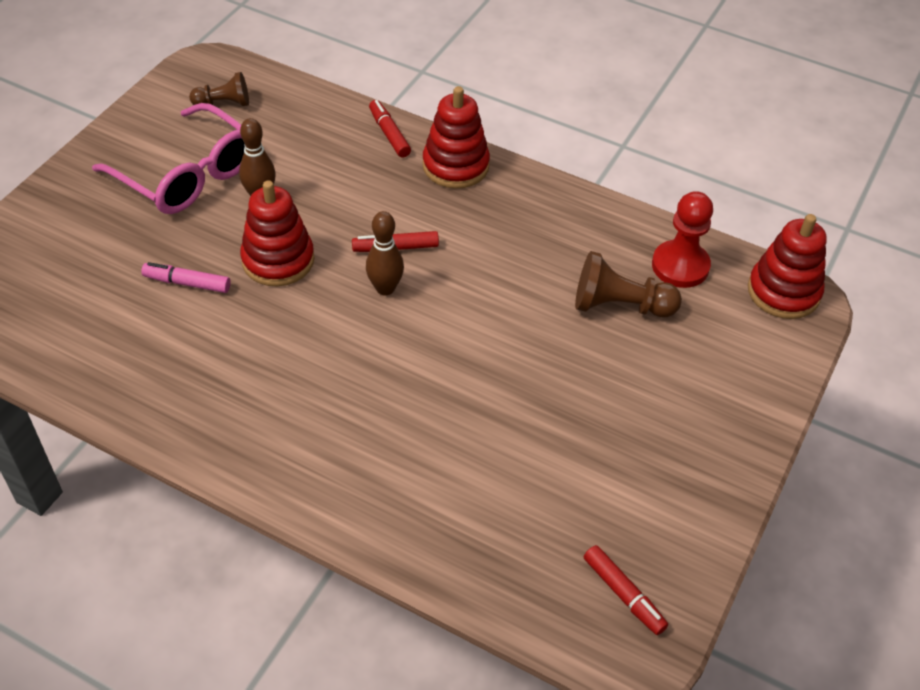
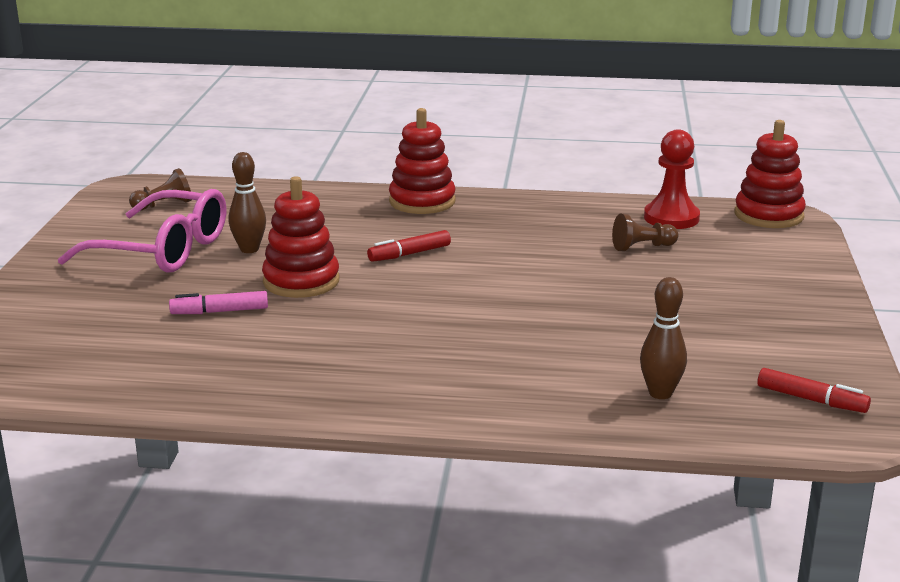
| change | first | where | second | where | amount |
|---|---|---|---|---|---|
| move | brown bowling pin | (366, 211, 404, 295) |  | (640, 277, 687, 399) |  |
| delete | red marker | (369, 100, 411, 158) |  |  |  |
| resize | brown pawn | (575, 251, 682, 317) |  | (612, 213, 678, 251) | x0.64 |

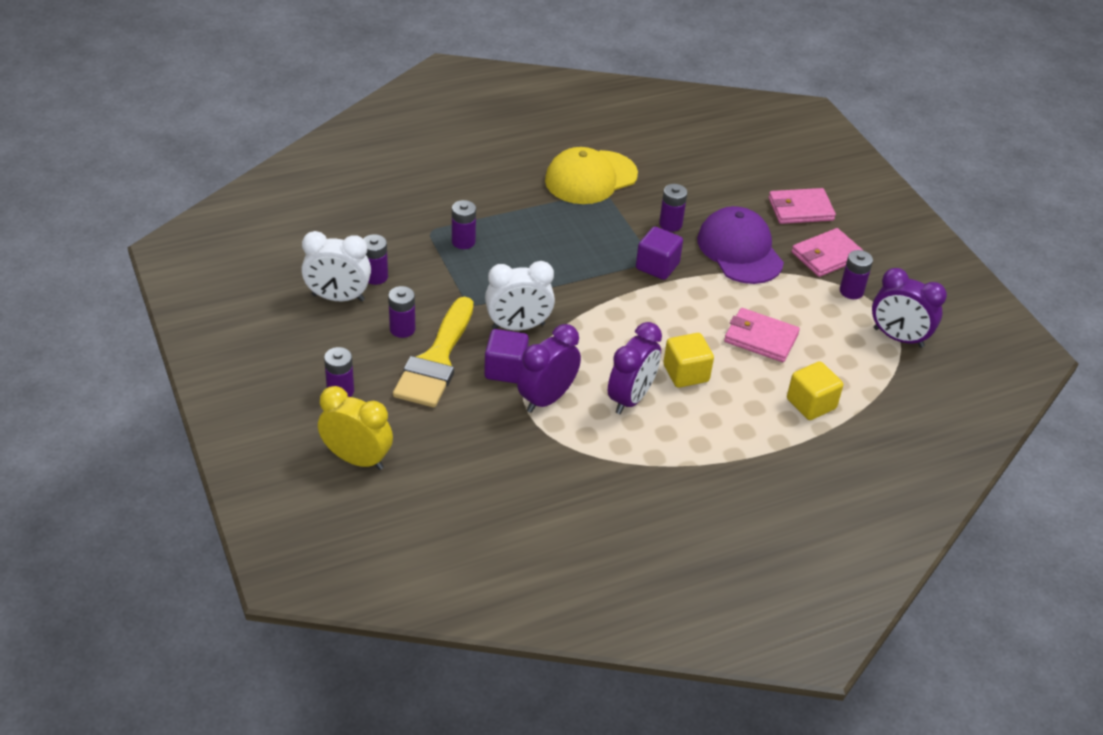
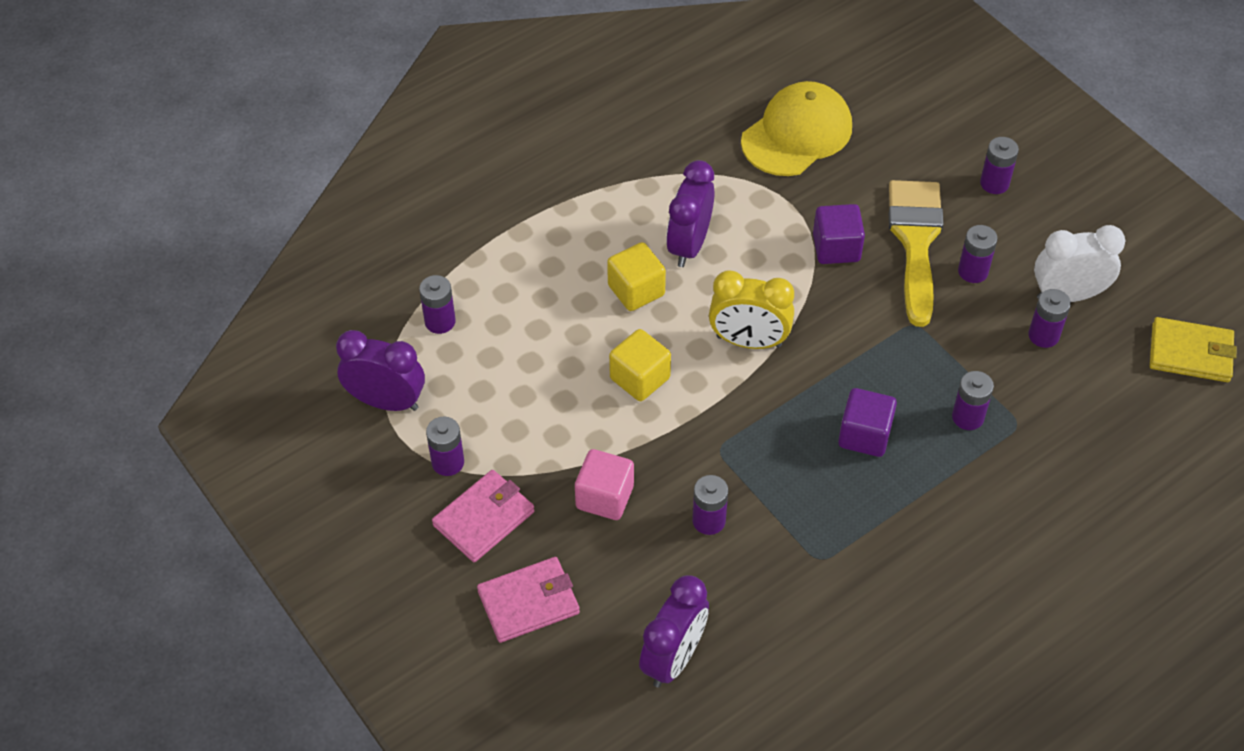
| change | first | where | second | where | amount |
|---|---|---|---|---|---|
| move | yellow clock | (318, 386, 393, 470) |  | (709, 270, 794, 349) |  |
| delete | white clock | (485, 261, 555, 330) |  |  |  |
| move | purple clock | (517, 324, 581, 413) |  | (639, 575, 709, 687) |  |
| move | yellow cap | (545, 147, 638, 204) |  | (741, 81, 852, 176) |  |
| move | purple cube | (636, 226, 683, 280) |  | (838, 388, 897, 457) |  |
| replace | purple cap | (697, 206, 784, 284) | pink cube | (575, 449, 634, 520) |  |
| delete | pink wallet | (724, 308, 800, 362) |  |  |  |
| move | yellow cube | (787, 361, 843, 420) |  | (609, 329, 671, 401) |  |
| insert |  |  | purple battery | (419, 275, 456, 334) |  |
| insert |  |  | yellow wallet | (1150, 317, 1237, 382) |  |

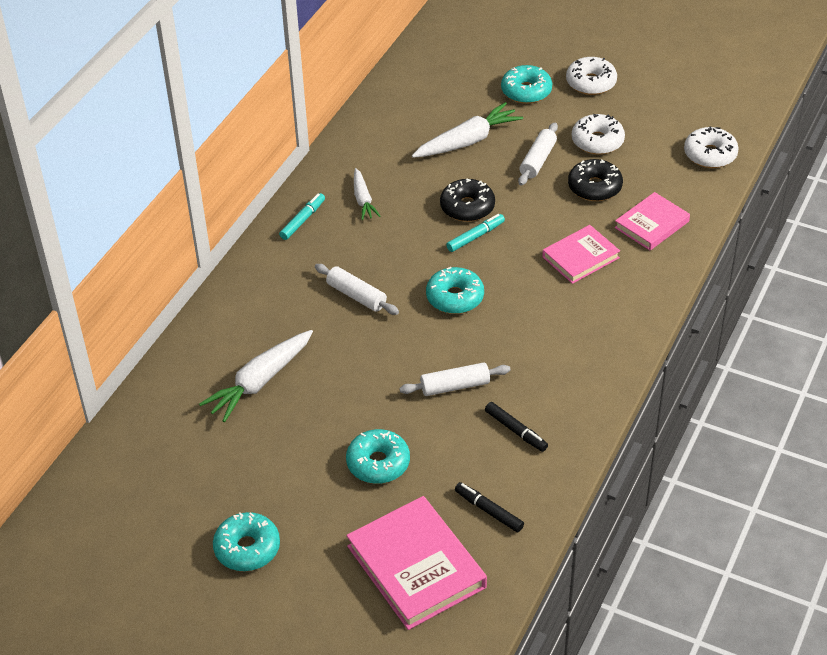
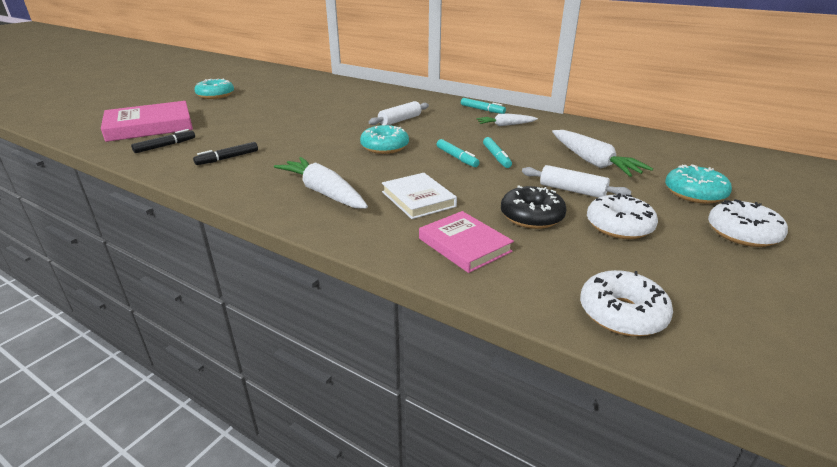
| change | first | where | second | where | amount |
|---|---|---|---|---|---|
| move | white carrot | (199, 330, 313, 422) |  | (274, 157, 368, 209) |  |
| delete | turquoise donut | (346, 429, 410, 484) |  |  |  |
| delete | white rolling pin | (399, 362, 511, 396) |  |  |  |
| replace | black donut | (440, 178, 495, 222) | turquoise marker | (483, 137, 512, 168) |  |
| recolor | pink book | (542, 225, 620, 284) | white book | (382, 173, 457, 219) |  |

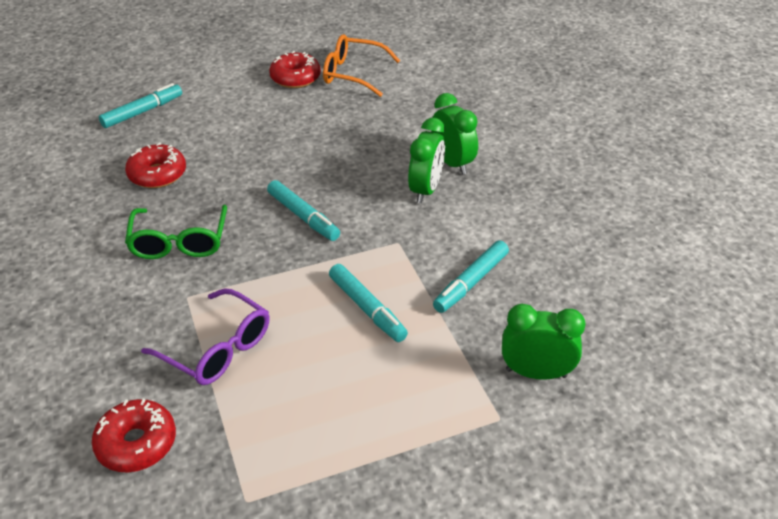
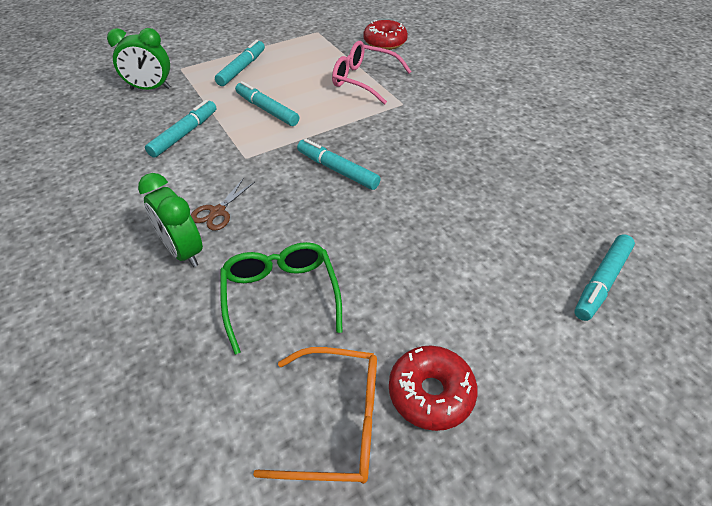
| change | first | where | second | where | amount |
|---|---|---|---|---|---|
| delete | red donut | (125, 142, 186, 188) |  |  |  |
| move | green glasses | (125, 205, 227, 259) |  | (220, 242, 342, 355) |  |
| recolor | purple glasses | (141, 288, 270, 385) | pink glasses | (332, 41, 412, 105) |  |
| replace | green clock | (408, 118, 445, 203) | brown scissors | (191, 179, 255, 231) |  |
| insert |  |  | turquoise marker | (215, 40, 265, 86) |  |

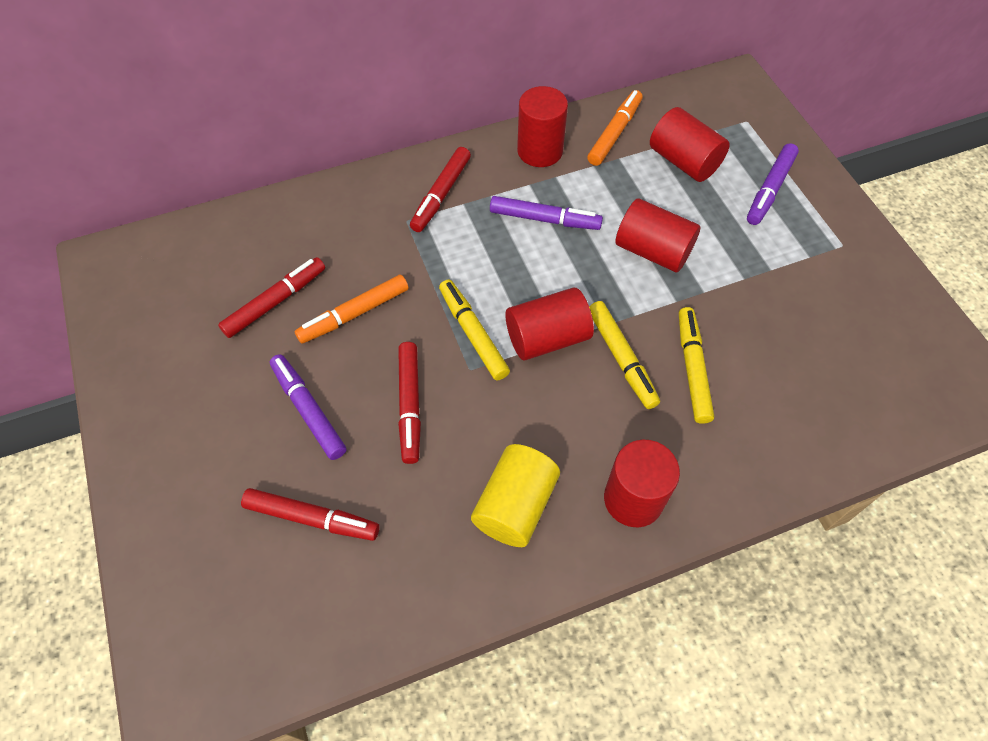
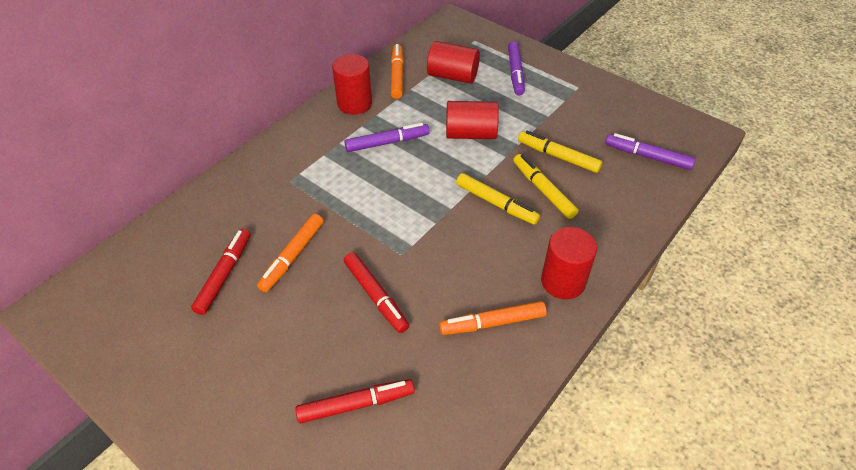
| change | first | where | second | where | amount |
|---|---|---|---|---|---|
| move | purple marker | (270, 354, 346, 460) |  | (605, 133, 696, 170) |  |
| delete | red marker | (410, 147, 471, 232) |  |  |  |
| move | yellow marker | (439, 280, 510, 380) |  | (518, 131, 602, 173) |  |
| replace | yellow cylinder | (471, 444, 560, 547) | orange marker | (439, 301, 547, 335) |  |
| delete | red cylinder | (506, 288, 594, 361) |  |  |  |

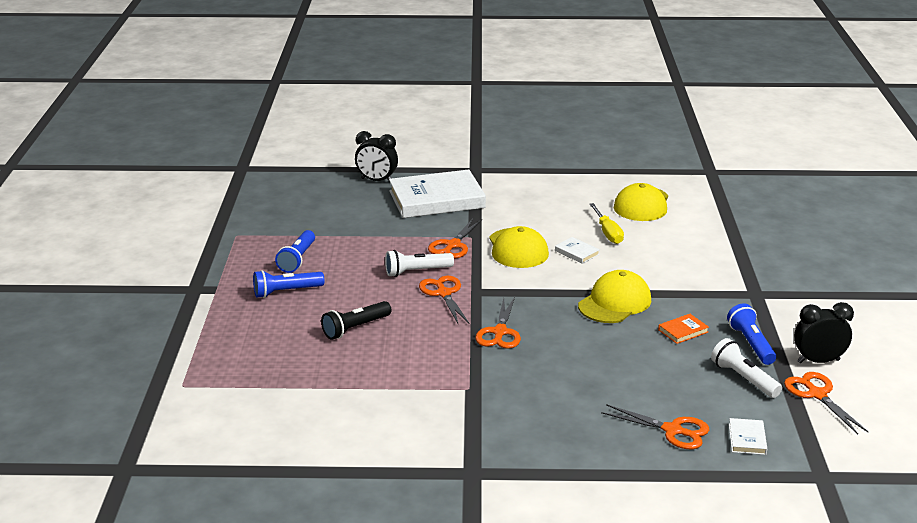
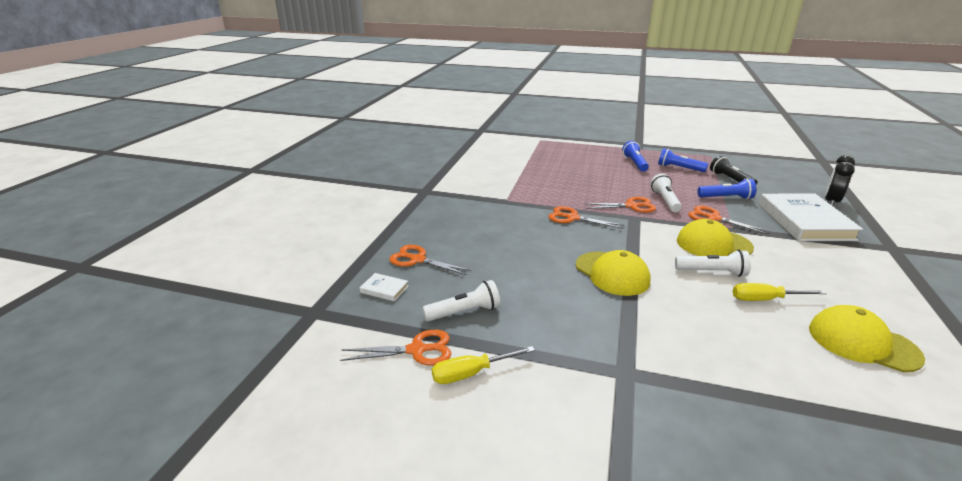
| change | first | where | second | where | amount |
|---|---|---|---|---|---|
| move | black flashlight | (321, 301, 391, 340) |  | (710, 156, 757, 185) |  |
| replace | white book | (555, 237, 600, 264) | white flashlight | (675, 250, 751, 277) |  |
| rotate | orange scissors | (601, 404, 709, 449) |  | (389, 245, 471, 275) | 75 degrees clockwise |
| delete | orange book | (658, 314, 709, 344) |  |  |  |
| move | blue flashlight | (727, 303, 776, 365) |  | (698, 178, 756, 199) |  |
| replace | black clock | (794, 302, 854, 363) | yellow screwdriver | (432, 346, 535, 384) |  |

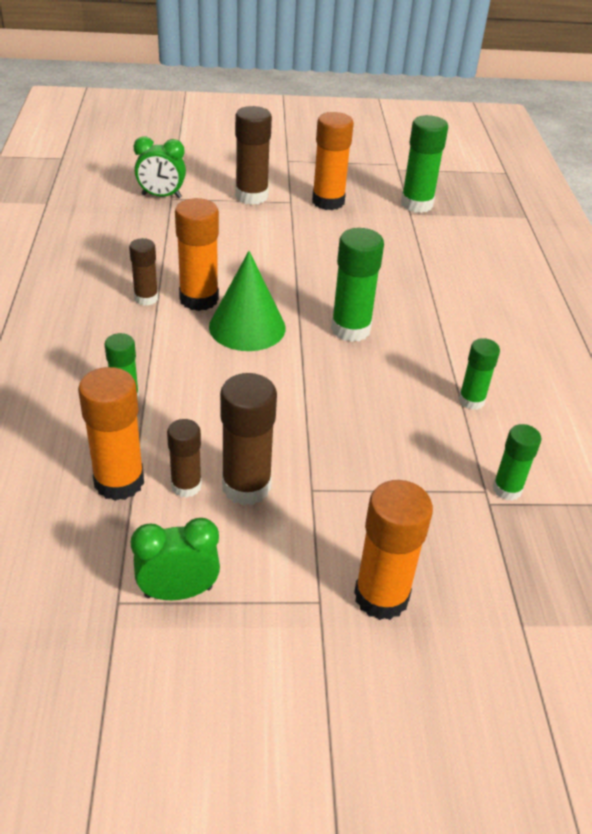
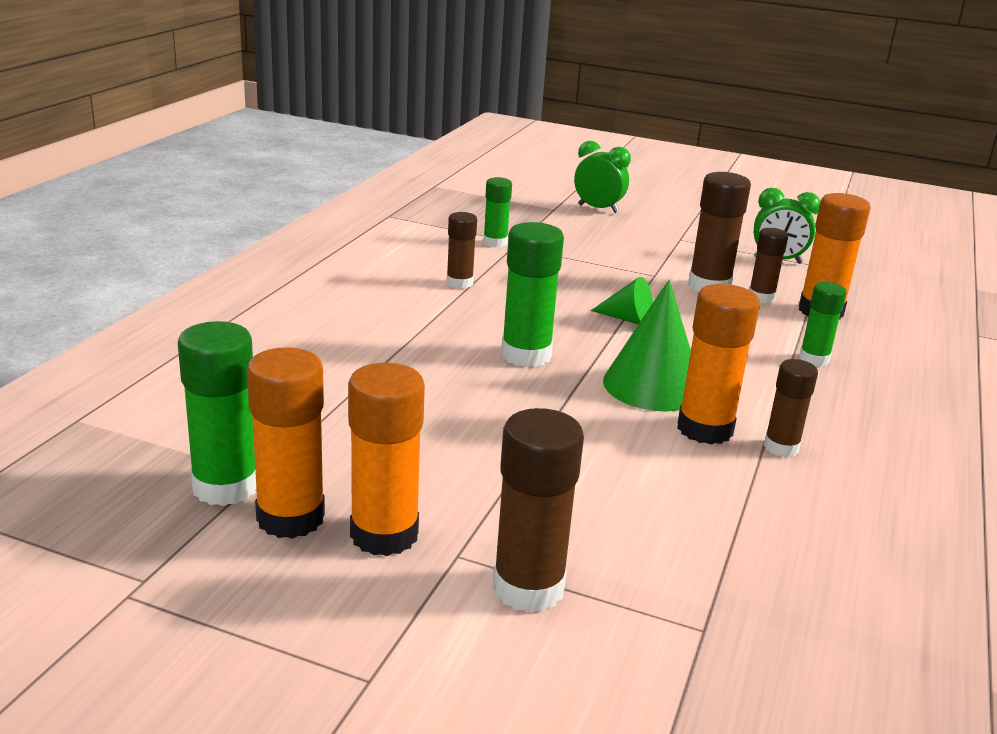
| change | first | where | second | where | amount |
|---|---|---|---|---|---|
| move | green clock | (134, 136, 186, 198) |  | (574, 141, 631, 213) |  |
| move | orange glue stick | (354, 480, 433, 620) |  | (247, 347, 325, 539) |  |
| recolor | green glue stick | (458, 338, 500, 410) | brown glue stick | (447, 212, 477, 289) |  |
| insert |  |  | green cone | (591, 277, 653, 324) |  |

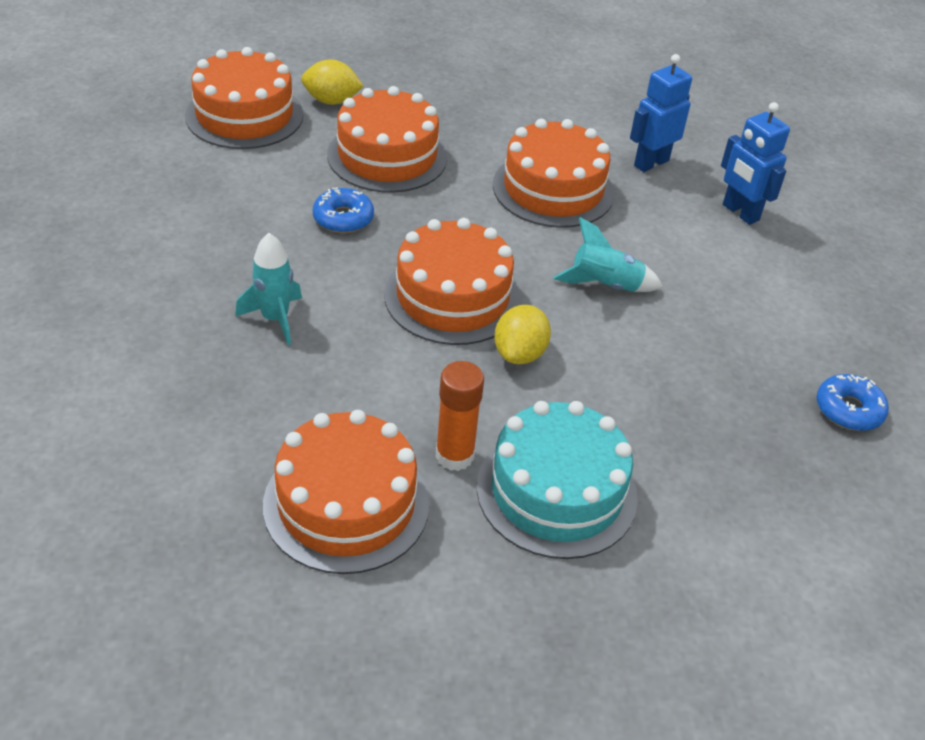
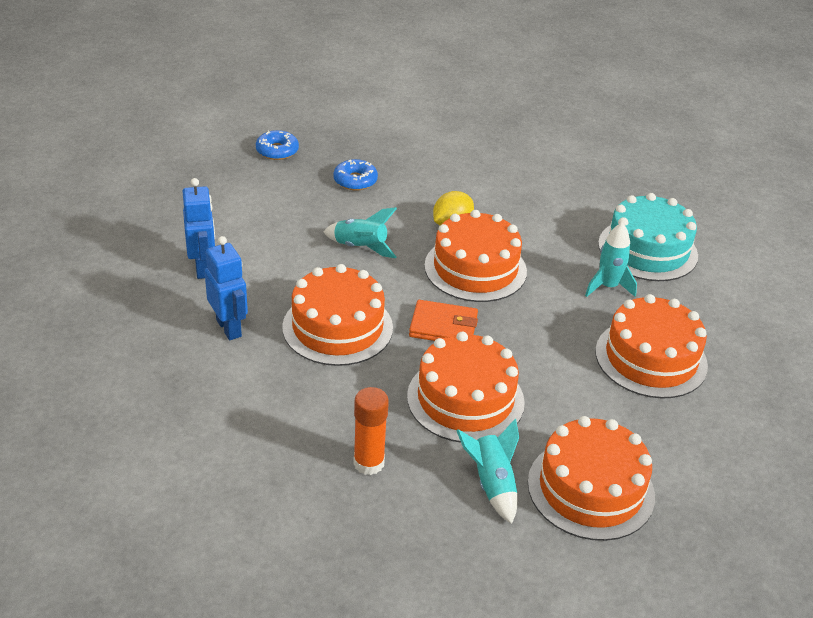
| change | first | where | second | where | amount |
|---|---|---|---|---|---|
| move | orange cake | (263, 410, 430, 574) |  | (595, 294, 708, 399) |  |
| replace | yellow lemon | (301, 59, 364, 105) | turquoise rocket | (456, 419, 519, 524) |  |
| move | blue donut | (313, 188, 374, 233) |  | (333, 159, 378, 190) |  |
| move | orange glue stick | (435, 361, 484, 471) |  | (353, 387, 389, 475) |  |
| move | turquoise cake | (477, 401, 638, 559) |  | (598, 193, 698, 281) |  |
| rotate | blue robot | (630, 54, 692, 172) |  | (204, 236, 248, 340) | 105 degrees counterclockwise |
| insert |  |  | orange wallet | (409, 300, 478, 341) |  |

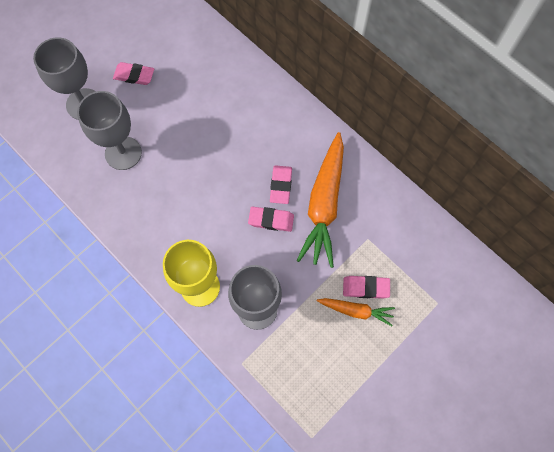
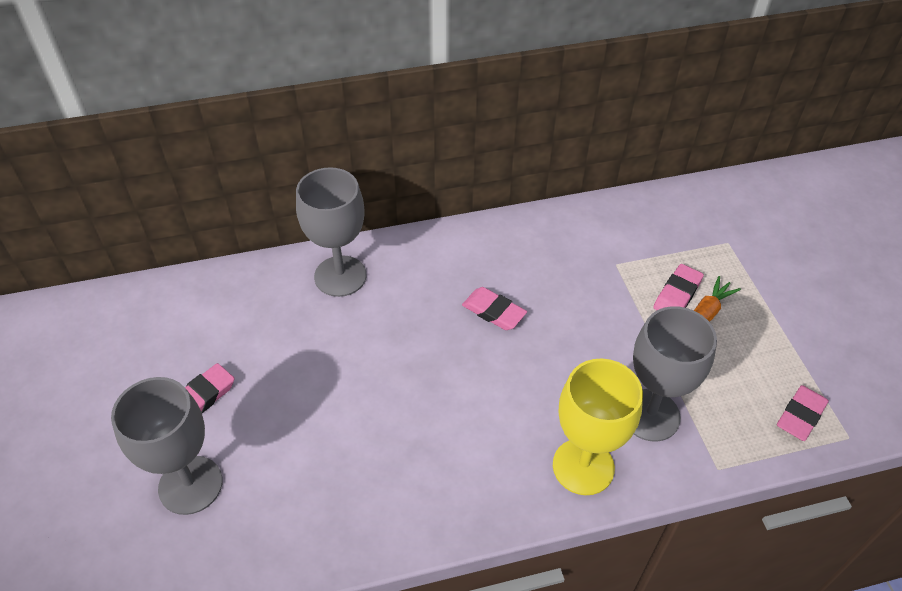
| change | first | where | second | where | amount |
|---|---|---|---|---|---|
| move | grey goblet | (77, 91, 142, 170) |  | (296, 167, 367, 297) |  |
| move | pink eraser | (248, 207, 294, 232) |  | (777, 385, 829, 441) |  |
| delete | orange carrot | (297, 132, 344, 268) |  |  |  |

